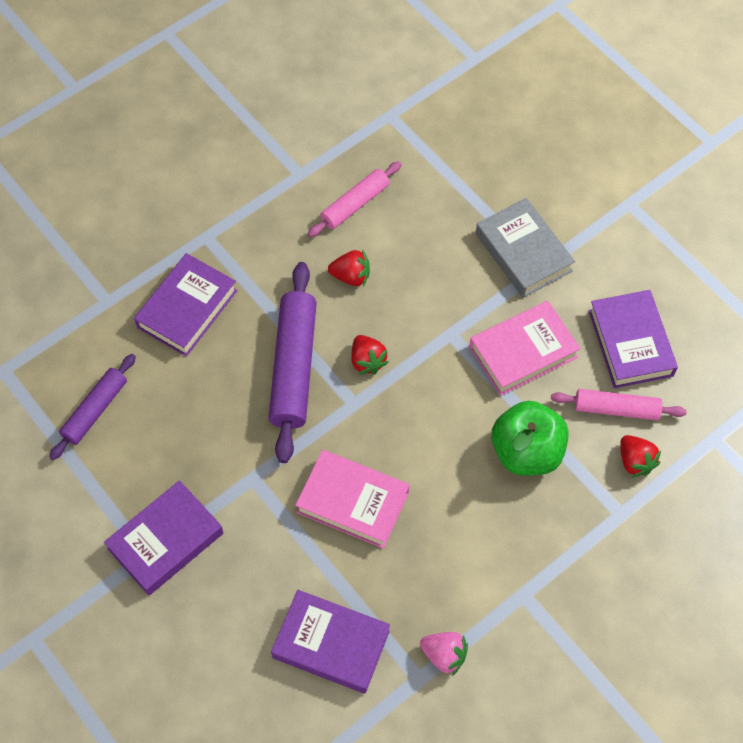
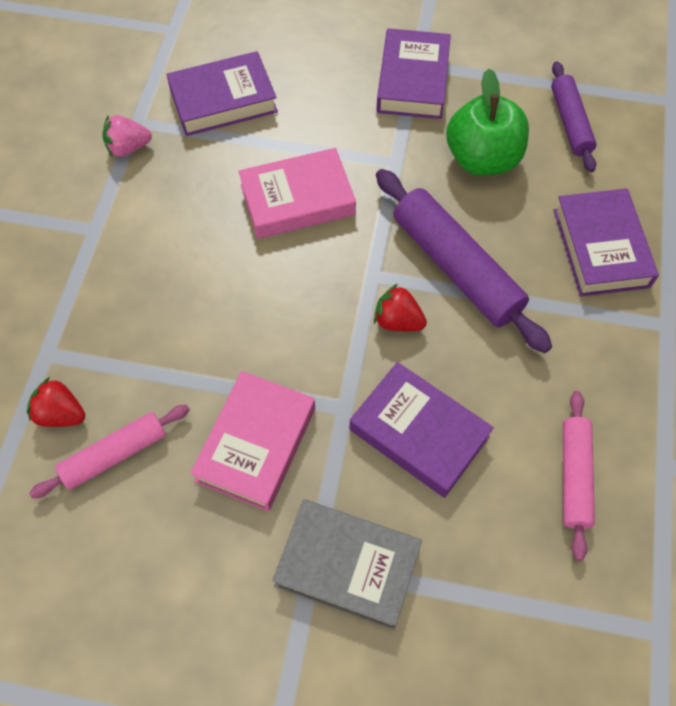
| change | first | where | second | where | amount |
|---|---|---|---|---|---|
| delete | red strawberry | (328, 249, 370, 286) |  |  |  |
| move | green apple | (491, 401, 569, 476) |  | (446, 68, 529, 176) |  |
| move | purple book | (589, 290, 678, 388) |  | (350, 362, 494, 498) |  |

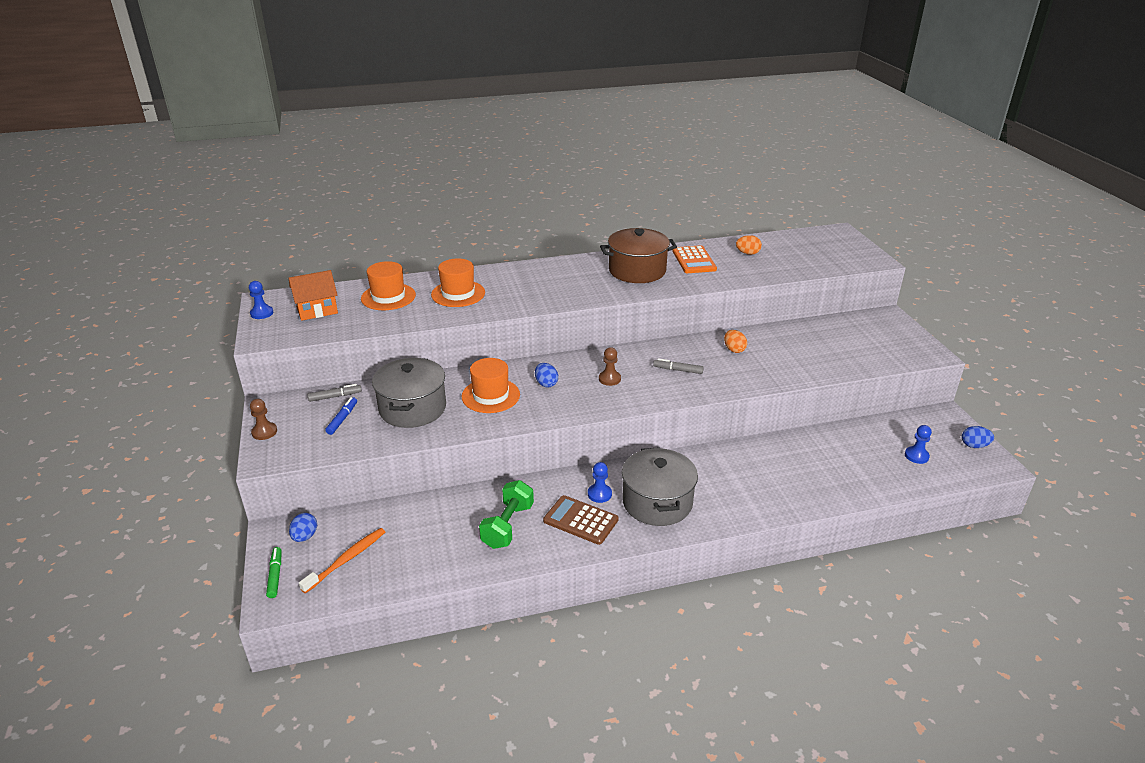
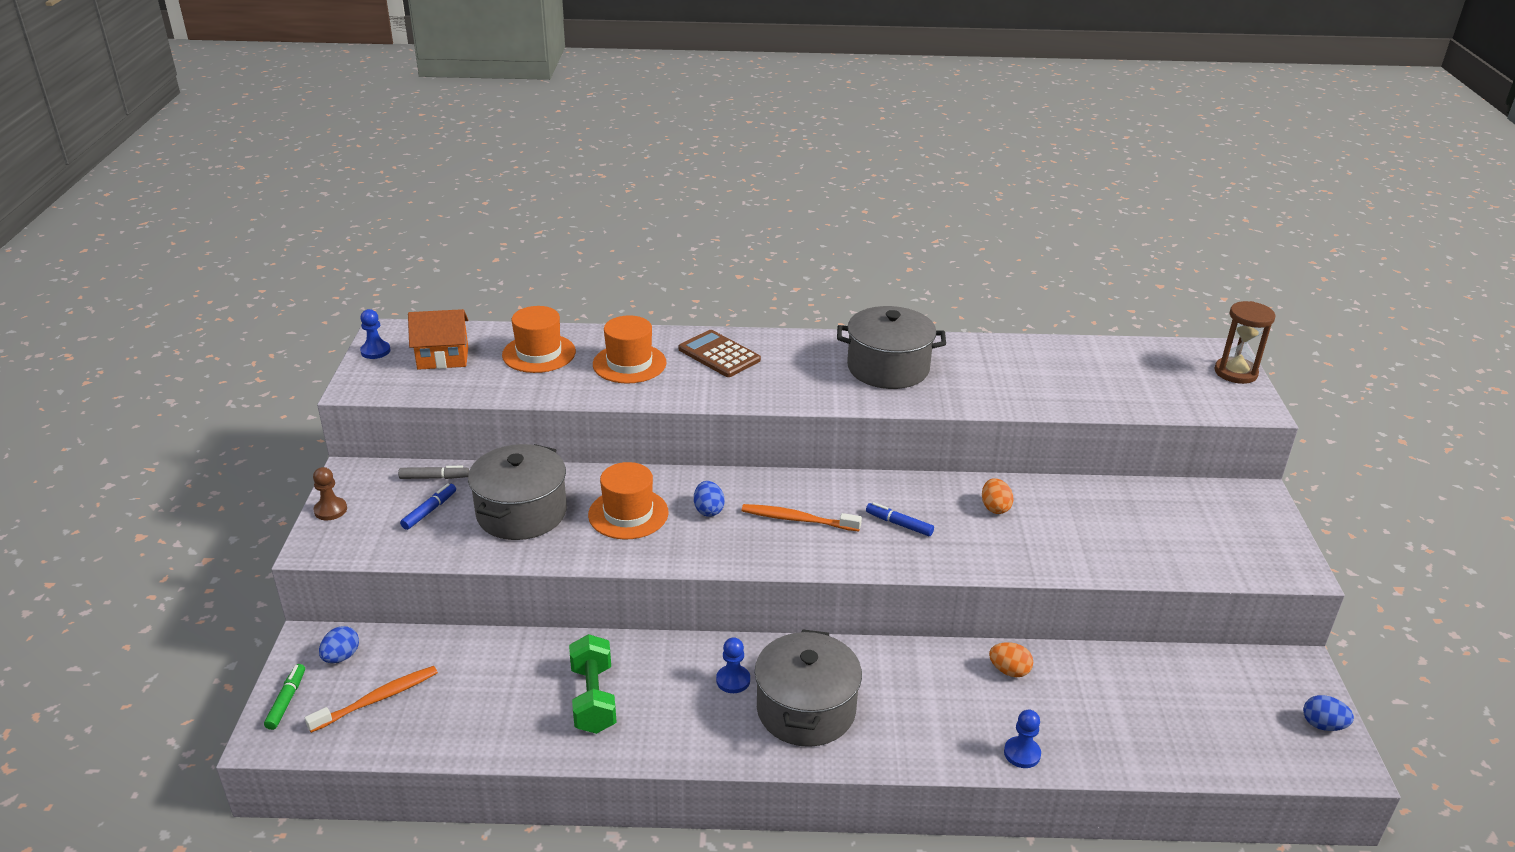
| change | first | where | second | where | amount |
|---|---|---|---|---|---|
| rotate | green dumbbell | (479, 480, 534, 549) |  | (569, 634, 616, 734) | 45 degrees counterclockwise |
| move | brown calculator | (543, 495, 619, 545) |  | (678, 330, 761, 377) |  |
| replace | brown pawn | (599, 347, 621, 386) | orange toothbrush | (742, 504, 862, 531) |  |
| recolor | brown pot | (600, 228, 677, 283) | grey pot | (837, 306, 946, 389) |  |
| recolor | grey marker | (653, 358, 704, 374) | blue marker | (866, 502, 934, 536) |  |
| delete | orange calculator | (673, 245, 717, 273) |  |  |  |
| move | orange egg | (736, 235, 762, 255) |  | (989, 642, 1033, 677) |  |
| move | blue pawn | (905, 425, 932, 464) |  | (1004, 710, 1041, 768) |  |
| insert |  |  | brown hourglass | (1214, 301, 1276, 384) |  |

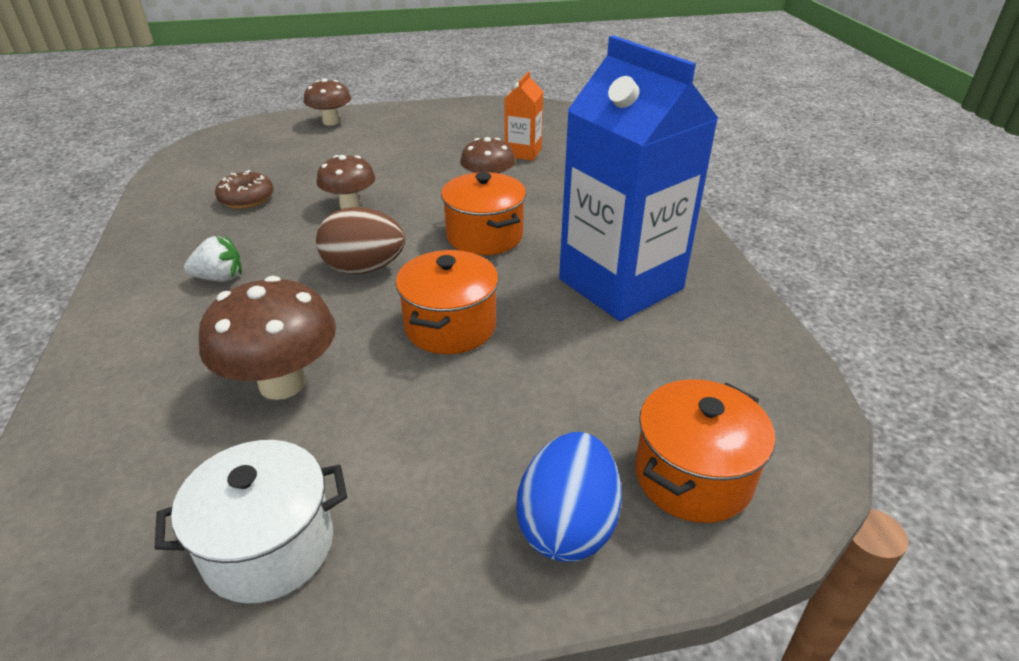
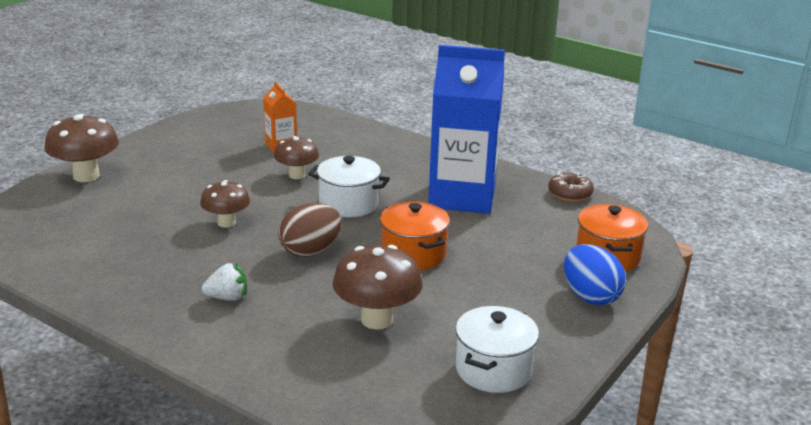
| change | first | where | second | where | amount |
|---|---|---|---|---|---|
| rotate | white strawberry | (184, 235, 242, 282) |  | (202, 263, 247, 301) | 45 degrees clockwise |
| move | brown donut | (215, 170, 274, 209) |  | (548, 172, 594, 202) |  |
| resize | brown mushroom | (304, 78, 351, 125) |  | (44, 114, 119, 182) | x1.55 |
| recolor | orange pot | (441, 172, 526, 255) | white pot | (308, 156, 390, 217) |  |

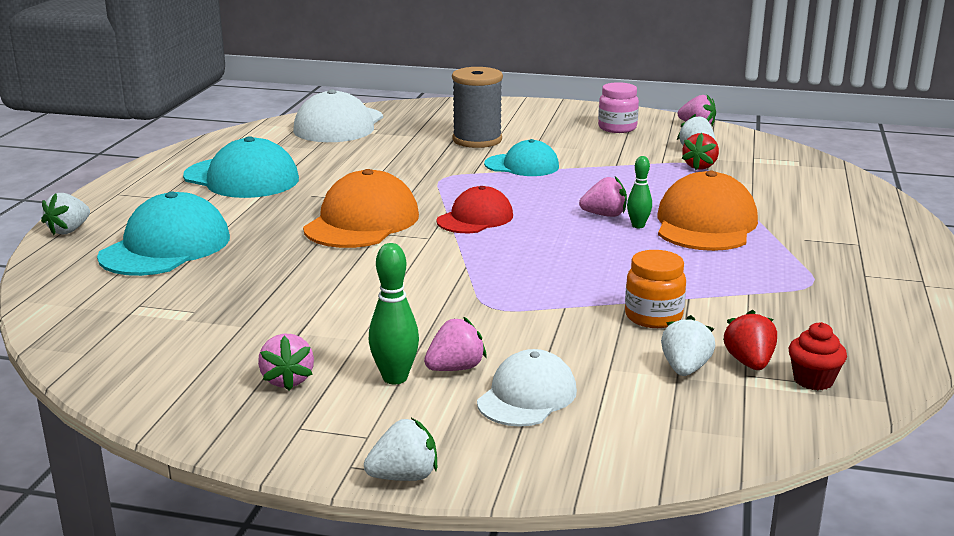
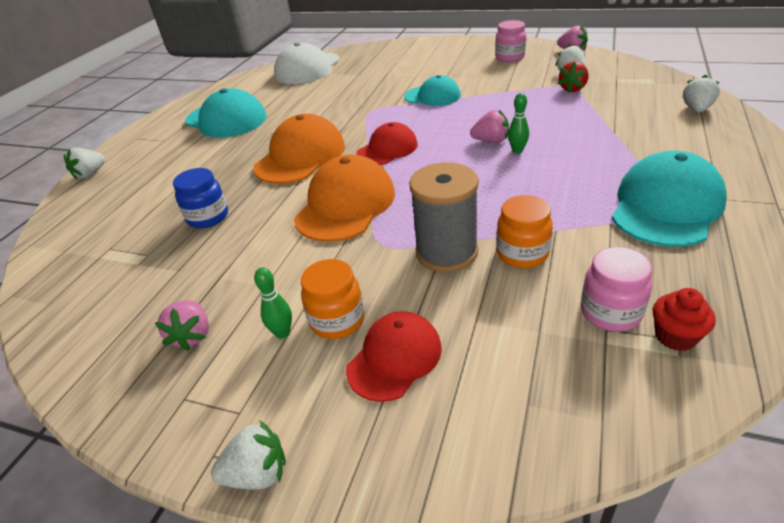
| change | first | where | second | where | amount |
|---|---|---|---|---|---|
| move | turquoise cap | (97, 191, 230, 276) |  | (612, 151, 727, 247) |  |
| resize | green bowling pin | (369, 243, 419, 384) |  | (254, 267, 292, 339) | x0.66 |
| replace | pink strawberry | (424, 317, 486, 371) | orange jar | (301, 259, 364, 339) |  |
| move | grey spool | (452, 67, 503, 148) |  | (409, 162, 479, 272) |  |
| recolor | white cap | (477, 349, 577, 427) | red cap | (346, 311, 442, 402) |  |
| move | orange cap | (658, 171, 758, 251) |  | (294, 154, 395, 242) |  |
| move | white strawberry | (661, 315, 715, 376) |  | (683, 75, 720, 112) |  |
| replace | red strawberry | (723, 310, 777, 370) | pink jar | (581, 247, 652, 332) |  |
| insert |  |  | blue jar | (173, 168, 228, 228) |  |

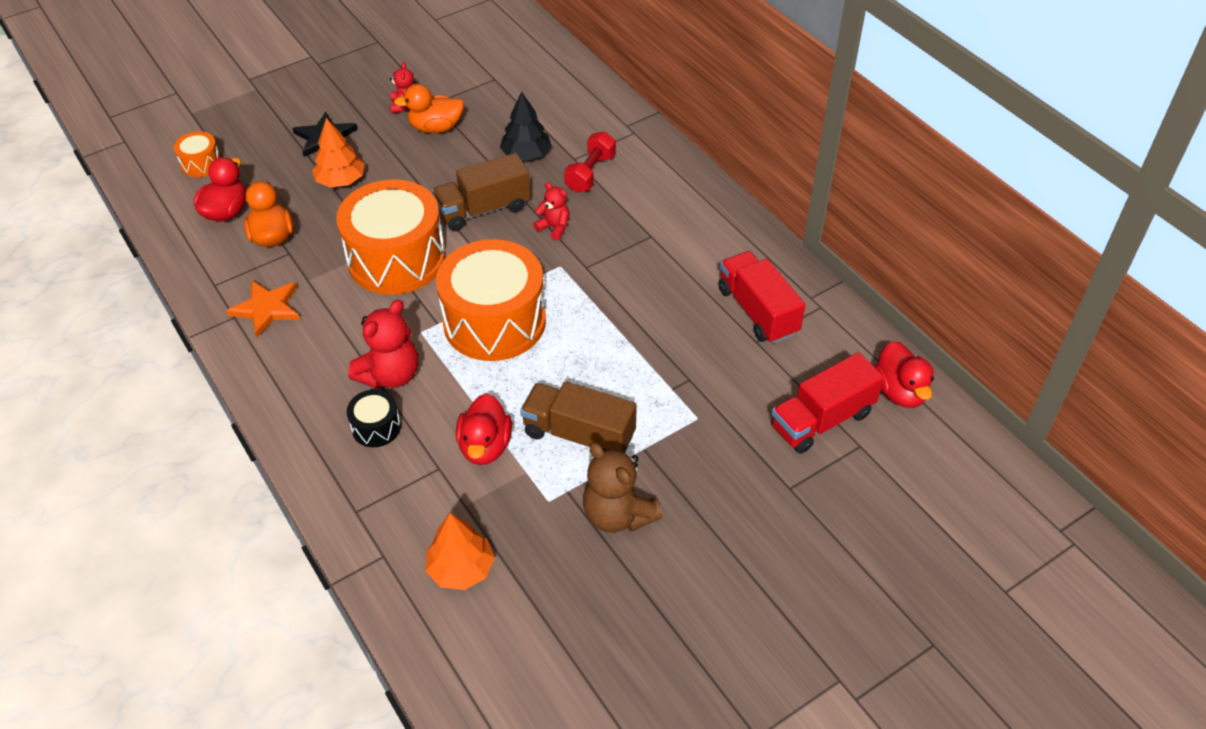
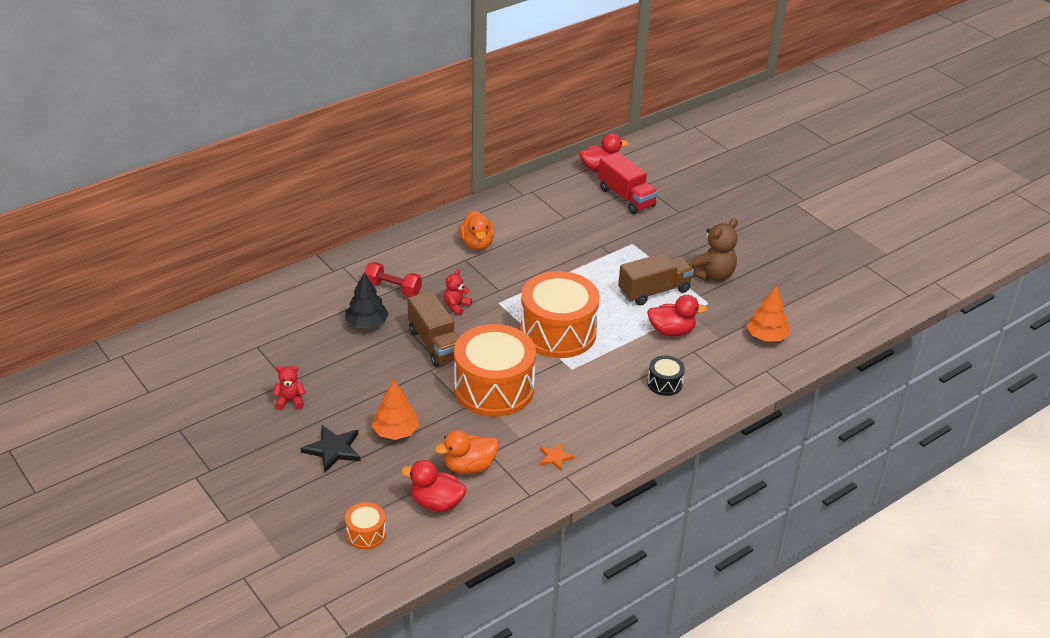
| change | first | where | second | where | amount |
|---|---|---|---|---|---|
| resize | orange star | (226, 281, 300, 337) |  | (540, 443, 575, 471) | x0.60 |
| delete | red teddy bear | (348, 300, 418, 389) |  |  |  |
| move | orange duck | (394, 84, 464, 133) |  | (459, 210, 495, 250) |  |
| rotate | brown truck | (520, 381, 637, 452) |  | (618, 253, 694, 306) | 135 degrees counterclockwise |
| delete | red truck | (718, 251, 805, 344) |  |  |  |

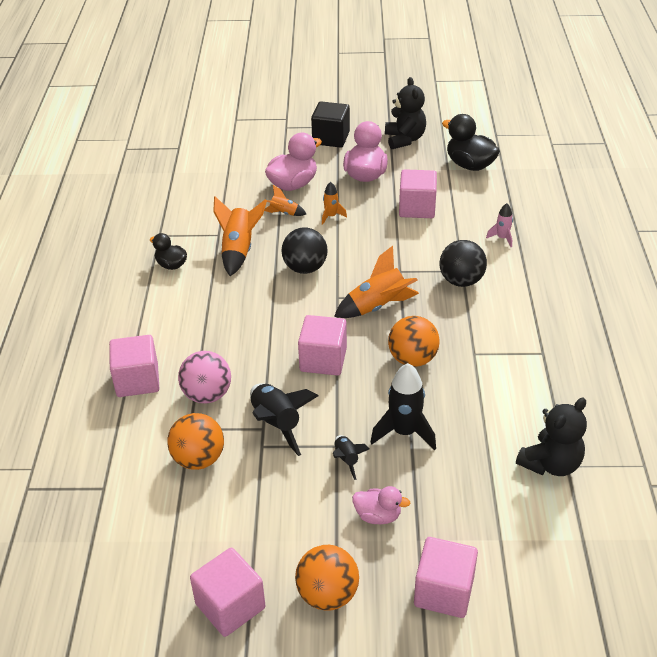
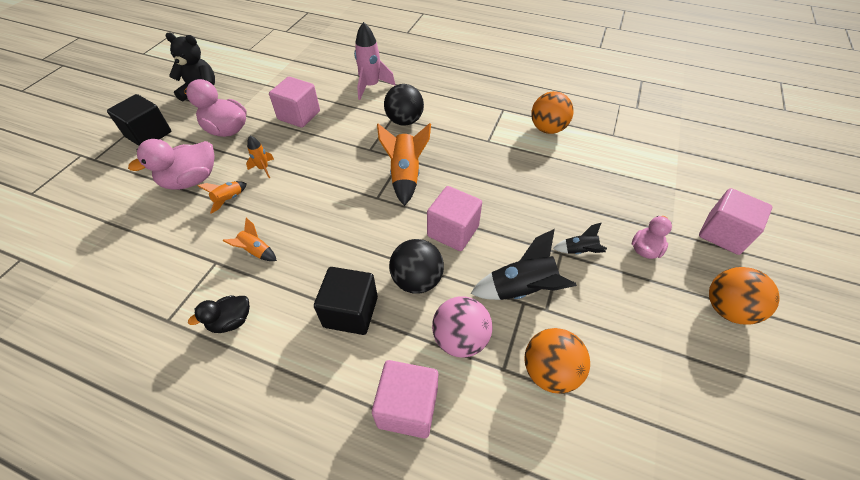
| change | first | where | second | where | amount |
|---|---|---|---|---|---|
| delete | pink cube | (190, 548, 265, 637) |  |  |  |
| resize | orange rocket | (213, 197, 267, 276) |  | (223, 218, 277, 261) | x0.54 |
| rotate | pink duck | (265, 133, 322, 191) |  | (128, 139, 215, 190) | 105 degrees counterclockwise |
| move | black ball | (282, 227, 328, 274) |  | (389, 239, 444, 294) |  |
| delete | black rocket | (370, 363, 436, 450) |  |  |  |
| move | orange ball | (388, 316, 440, 367) |  | (531, 91, 574, 134) |  |
| delete | black duck | (442, 114, 500, 171) |  |  |  |
| resize | pink rocket | (486, 203, 513, 247) |  | (354, 22, 396, 100) | x1.84 |
| delete | black teddy bear | (516, 398, 587, 476) |  |  |  |
| insert |  |  | black cube | (314, 267, 378, 335) |  |

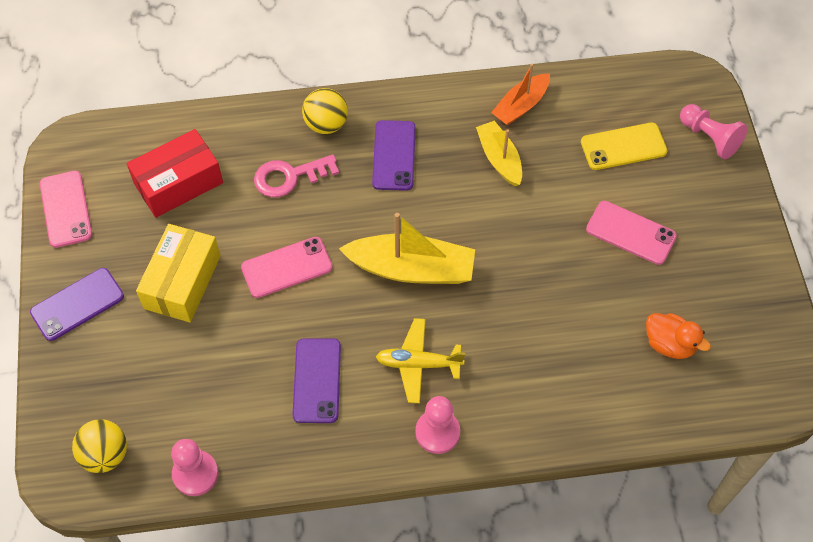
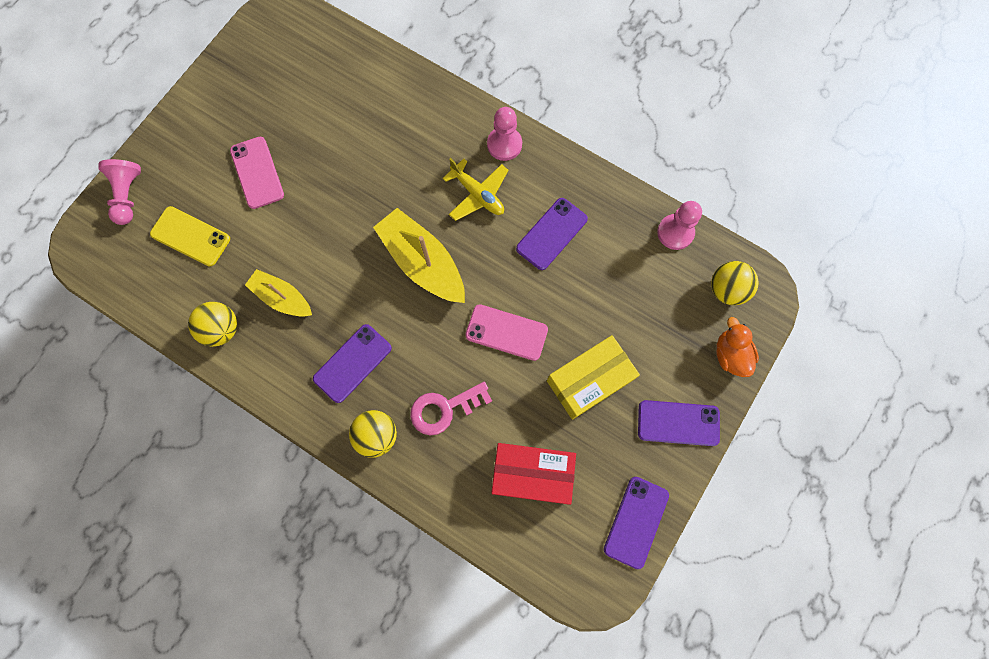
| change | first | where | second | where | amount |
|---|---|---|---|---|---|
| recolor | pink phone | (40, 171, 92, 248) | purple phone | (604, 477, 669, 569) |  |
| rotate | pink key | (254, 154, 339, 198) |  | (410, 382, 492, 435) | 135 degrees clockwise |
| rotate | yellow boat | (476, 121, 522, 186) |  | (245, 269, 312, 317) | 105 degrees clockwise |
| replace | orange boat | (491, 64, 550, 126) | yellow ball | (188, 302, 237, 347) |  |
| move | orange duck | (646, 313, 711, 359) |  | (716, 317, 759, 377) |  |

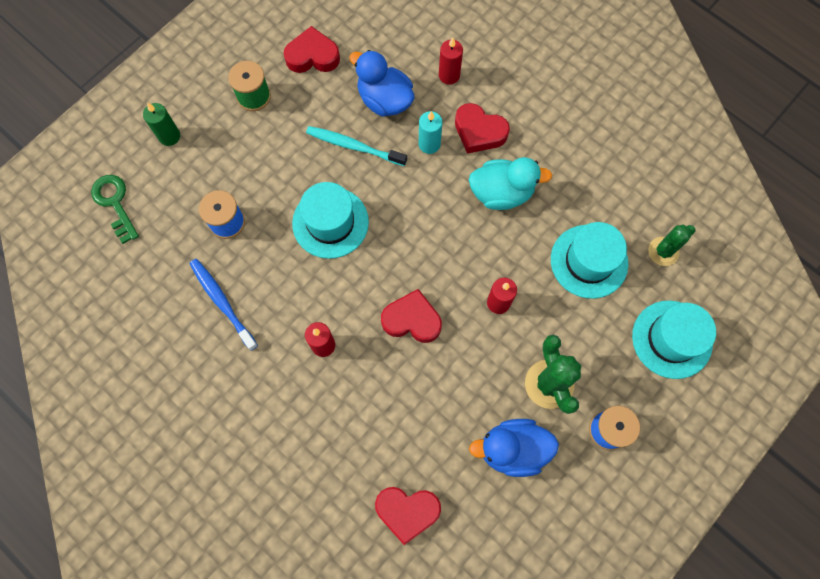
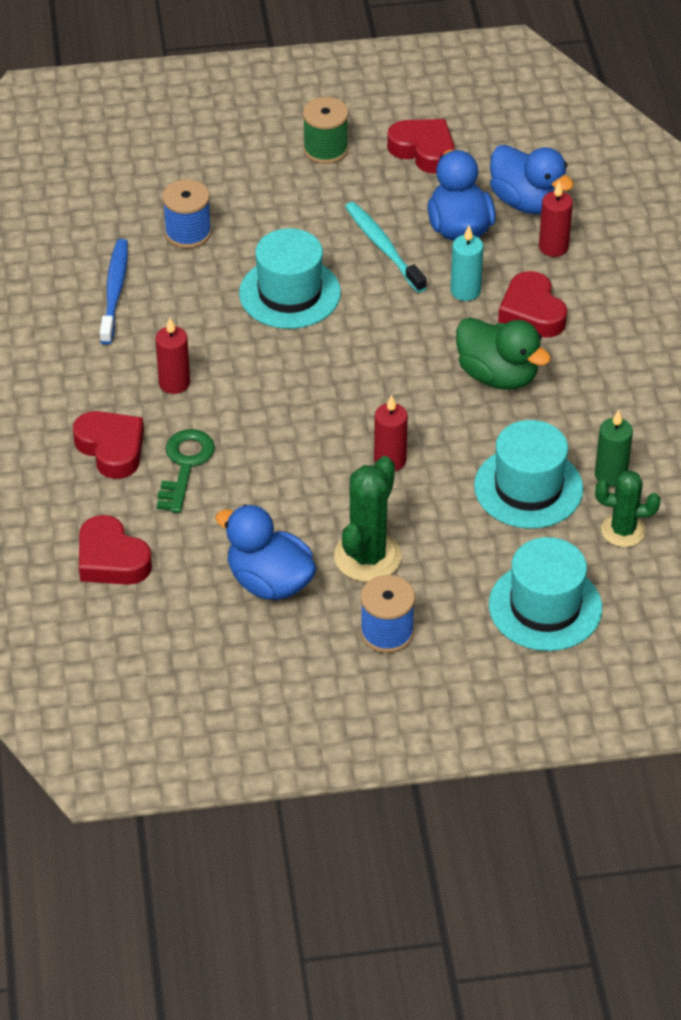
| change | first | where | second | where | amount |
|---|---|---|---|---|---|
| move | green key | (91, 175, 139, 244) |  | (157, 429, 215, 513) |  |
| move | green candle | (143, 102, 180, 146) |  | (595, 410, 633, 487) |  |
| move | red heart | (381, 289, 442, 343) |  | (73, 411, 144, 479) |  |
| recolor | turquoise duck | (469, 157, 552, 210) | green duck | (456, 317, 551, 390) |  |
| insert |  |  | blue duck | (490, 145, 574, 214) |  |

